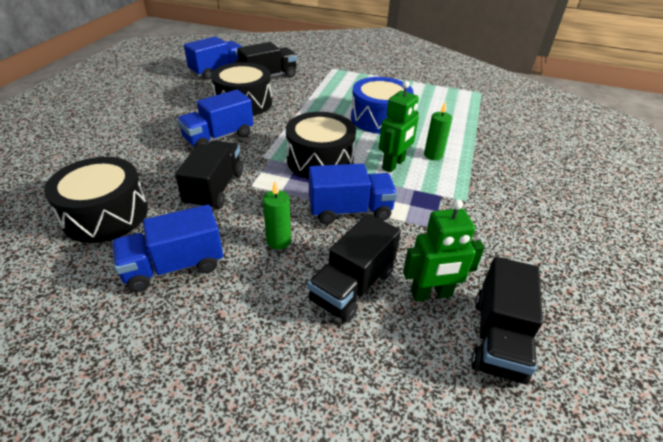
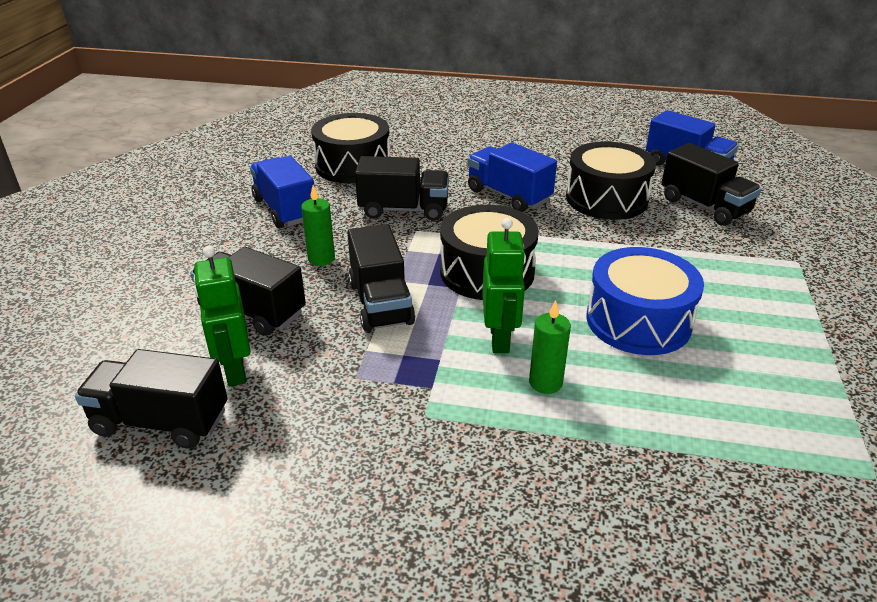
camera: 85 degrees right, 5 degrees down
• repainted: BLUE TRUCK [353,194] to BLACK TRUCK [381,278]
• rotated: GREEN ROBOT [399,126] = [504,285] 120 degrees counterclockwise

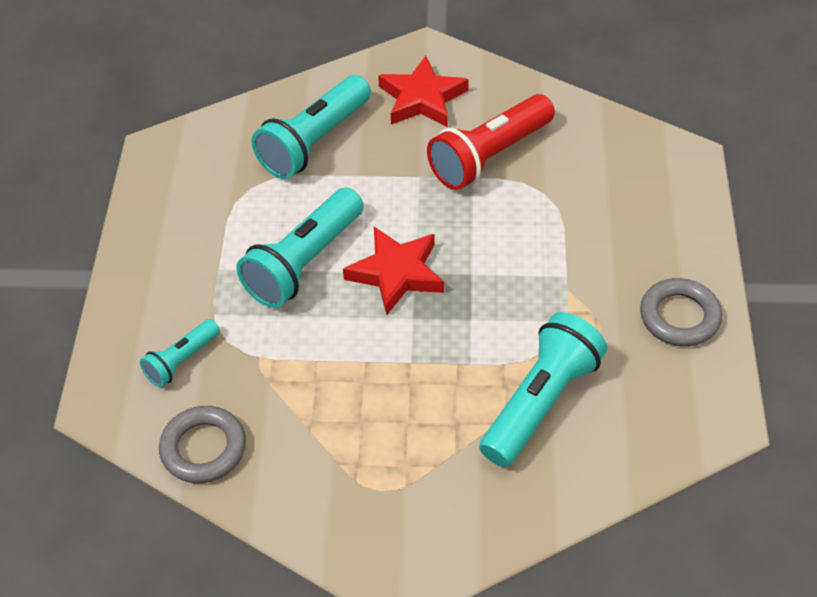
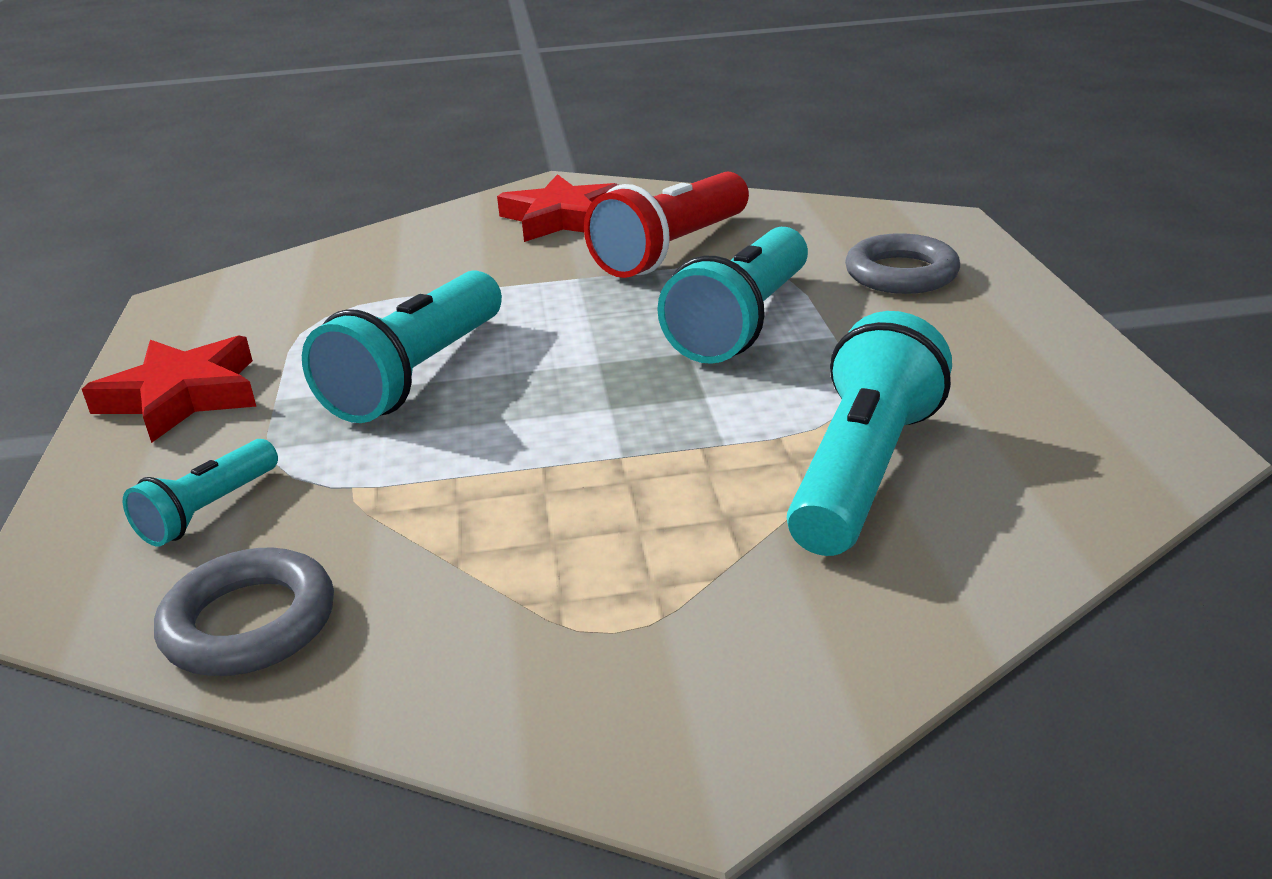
camera: 10 degrees left, 20 degrees down
• shifted: TURQUOISE FLASHLIGHT [311,127] to [732,295]
• shifted: RED STAR [393,271] to [169,389]
• shifted: GREY RING [681,312] to [902,263]

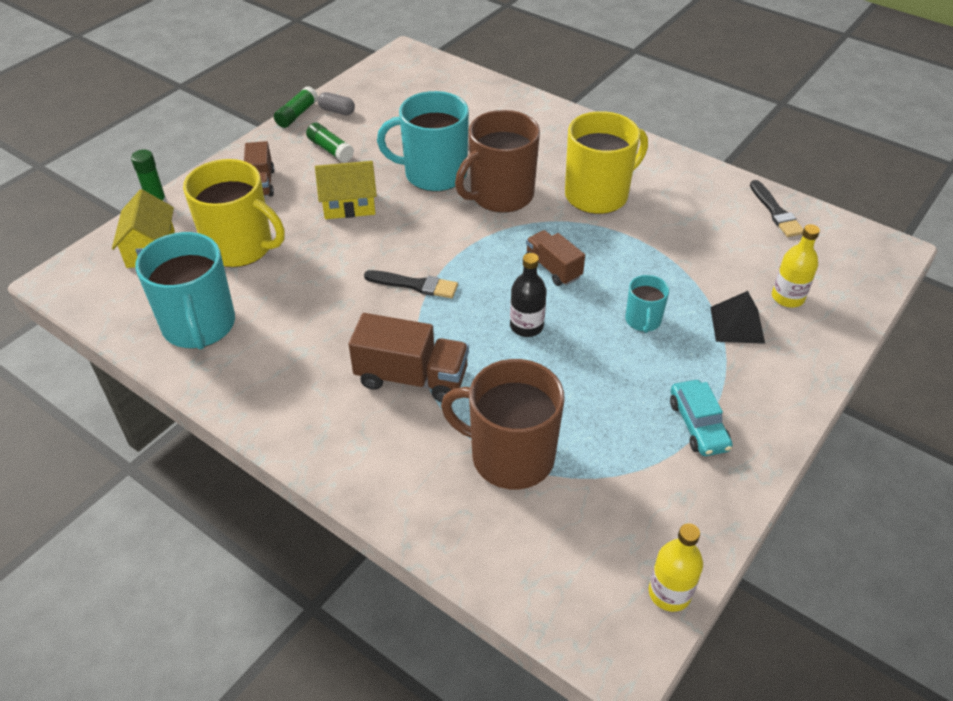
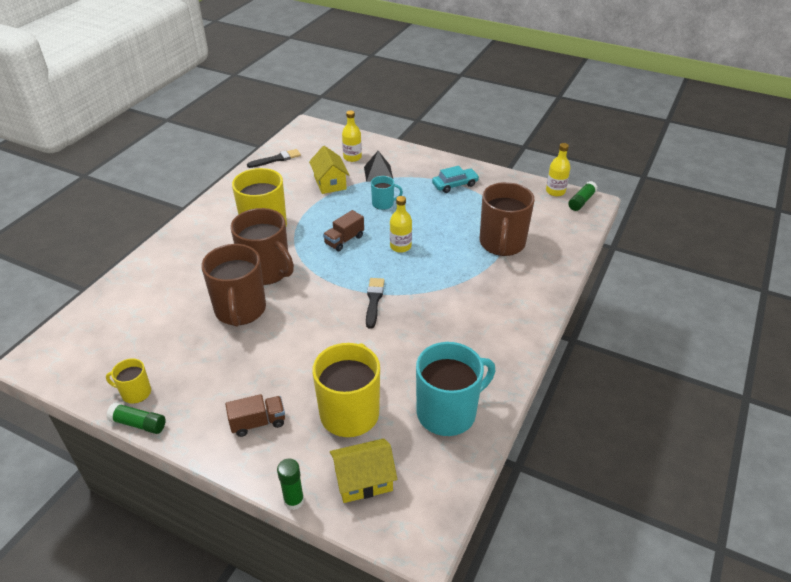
camera: 100 degrees left, 5 degrees down
• gone: BROWN TRUCK [409,357]
• shifted: GREEN GLUE STICK [330,143] to [583,196]
• shifted: YELLOW HOUSE [346,190] to [329,170]
• swapped: GREY CAPSULE [336,103] to YELLOW MUG [128,381]
• repainted: TURQUOISE MUG [423,141] to BROWN MUG [233,285]
• repainted: BLACK BOTTLE [528,295] to YELLOW BOTTLE [401,224]

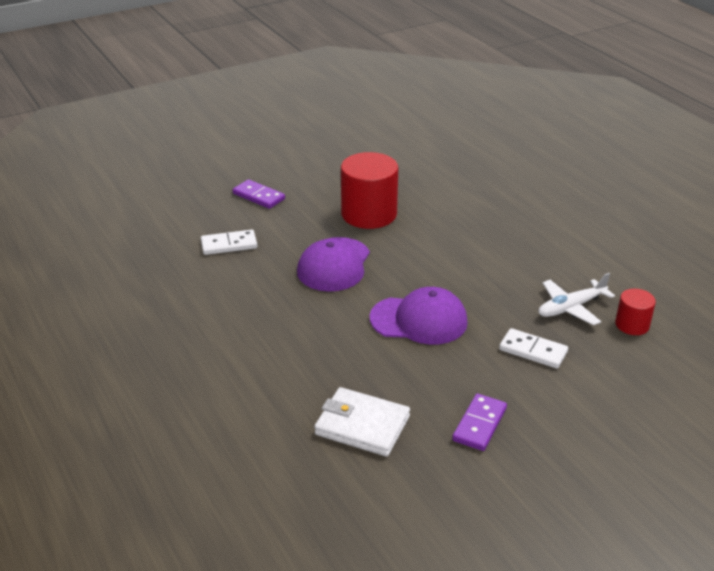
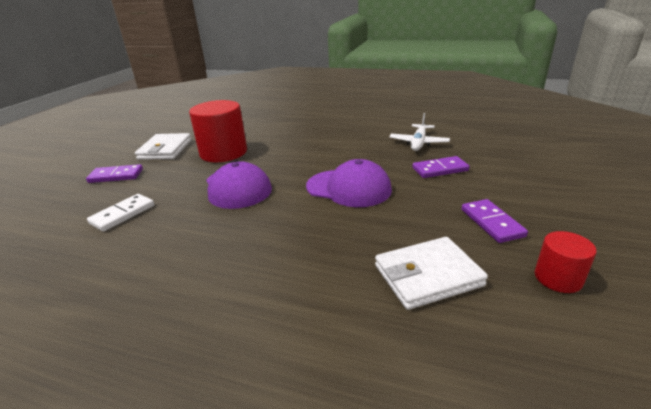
camera: 40 degrees left, 5 degrees down
• new: WHITE WALLET [163,146]
• shifted: RED CYLINDER [635,312] to [566,262]
• repainted: WHITE DOMINO [533,348] to PURPLE DOMINO [441,167]
• rotated: PURPLE CAP [419,316] = [349,183] 60 degrees clockwise

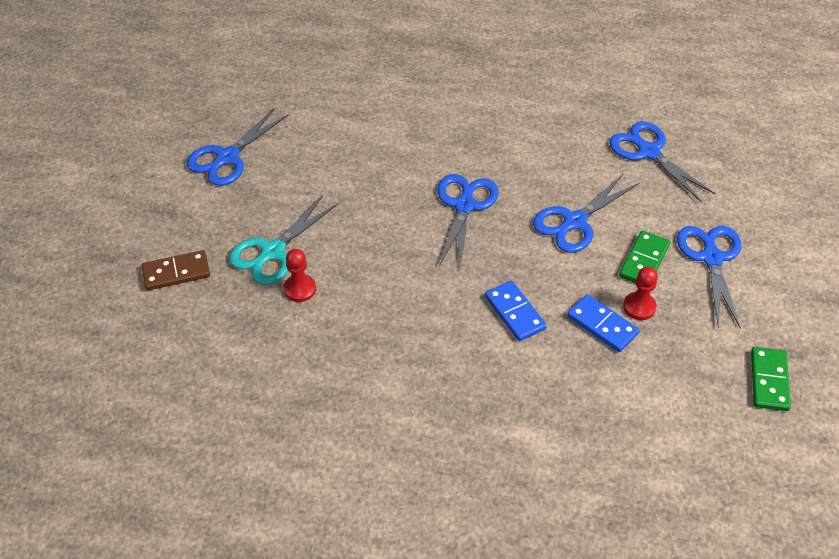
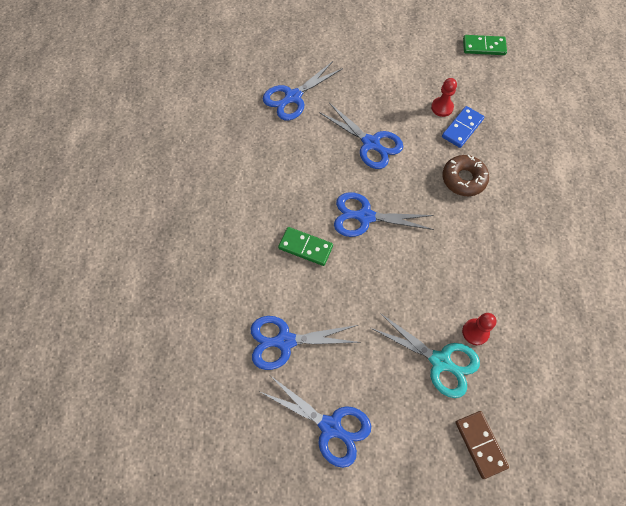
camera: 95 degrees left, 15 degrees up
• shifted: GREEN DOMINO [644,257] to [305,246]
• shifted: BLUE SCISSORS [709,277] to [305,343]
• swapped: BLUE DOMINO [516,310] to BROWN DONUT [465,175]

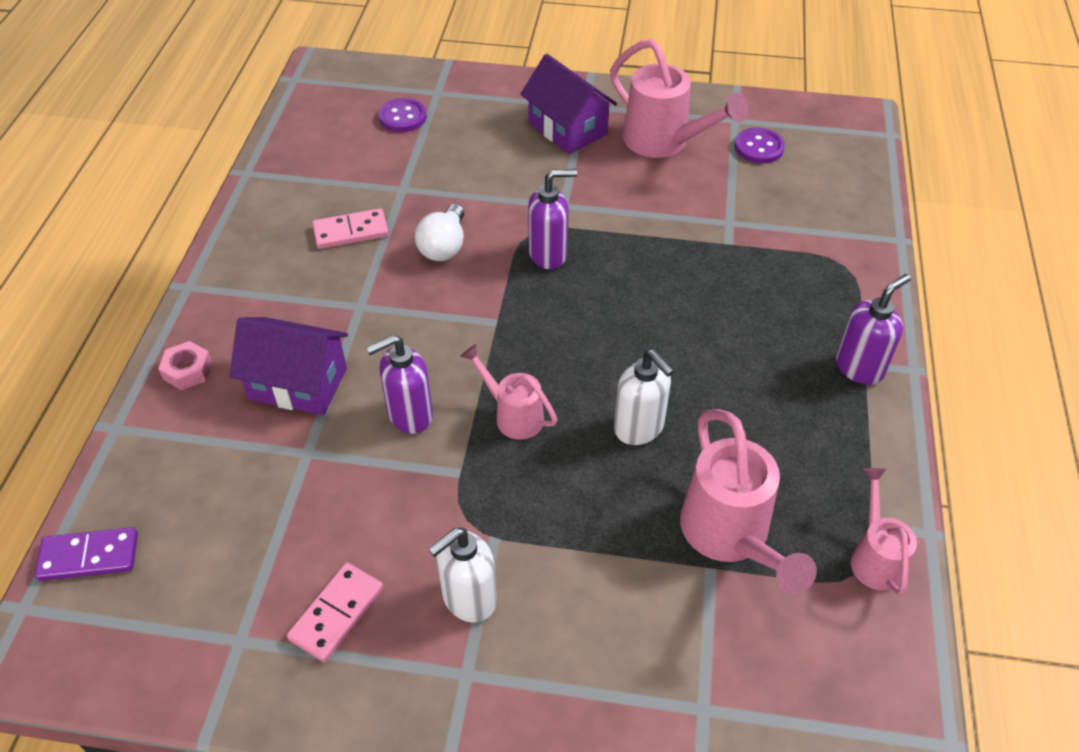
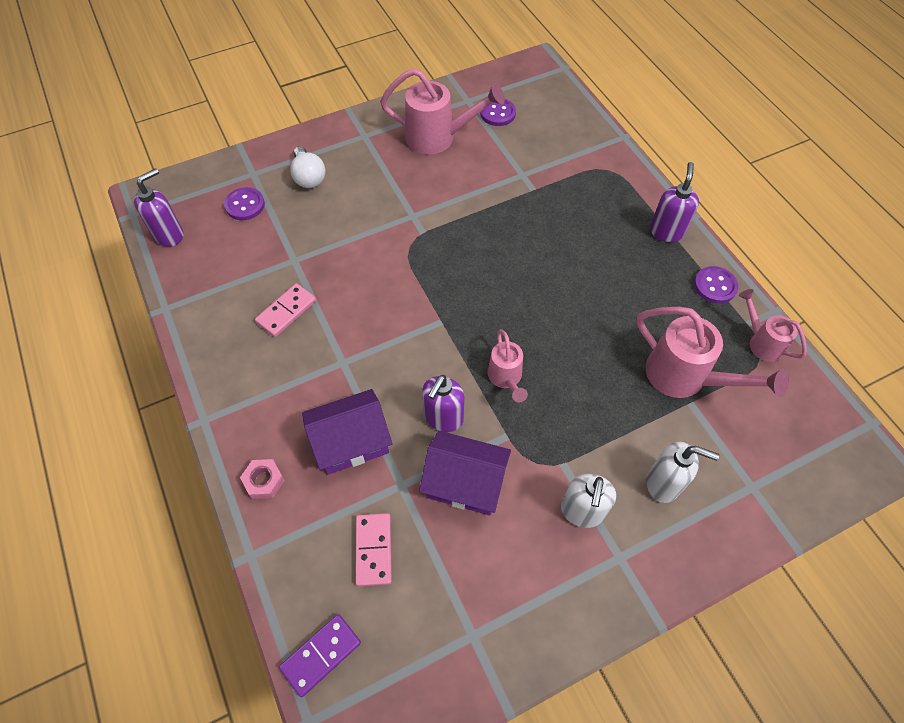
camera: 35 degrees left, 10 degrees up
• new: PURPLE BUTTON [716,285]
• shifted: PINK DOMINO [335,612] to [373,549]
• shifted: WHITE LIGHT BULB [439,232] to [308,167]
• shifted: PURPLE HOUSE [568,104] to [465,473]
• shifted: PURPLE SOAP DISPENSER [552,219] to [158,207]
• shifted: WHITE SOAP DISPENSER [644,397] to [683,472]
• rotated: PINK WATERING CAN [509,392] = [507,366] 105 degrees counterclockwise

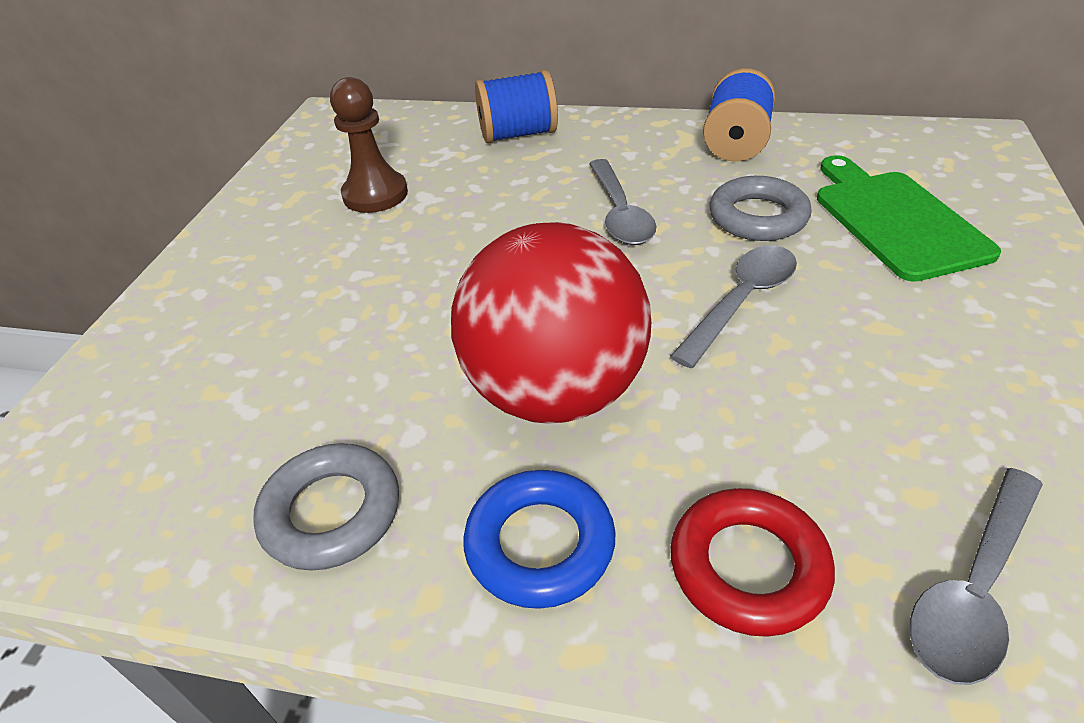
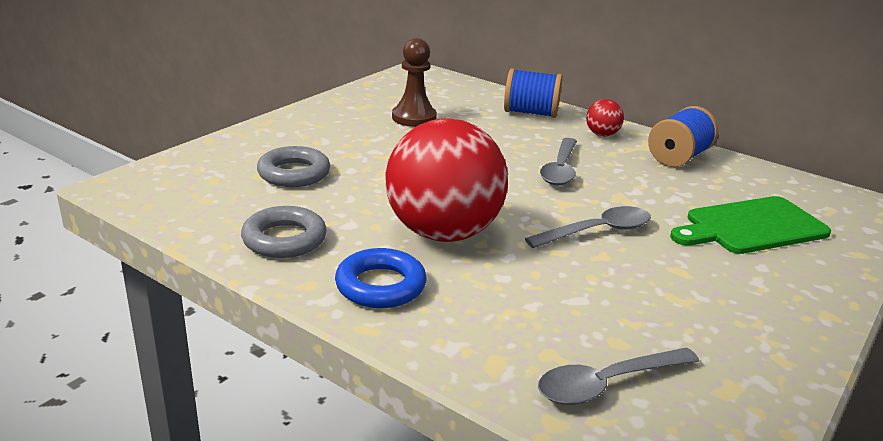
camera: 20 degrees right, 15 degrees down
• gone: RED RING [752,562]
• new: RED BALL [605,117]
• shifted: GREY RING [760,208] to [293,166]
• rotated: GREEN CUTTING BOARD [909,218] = [750,225] 120 degrees counterclockwise

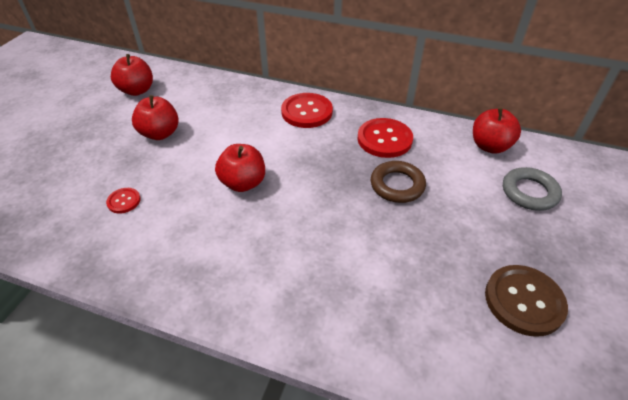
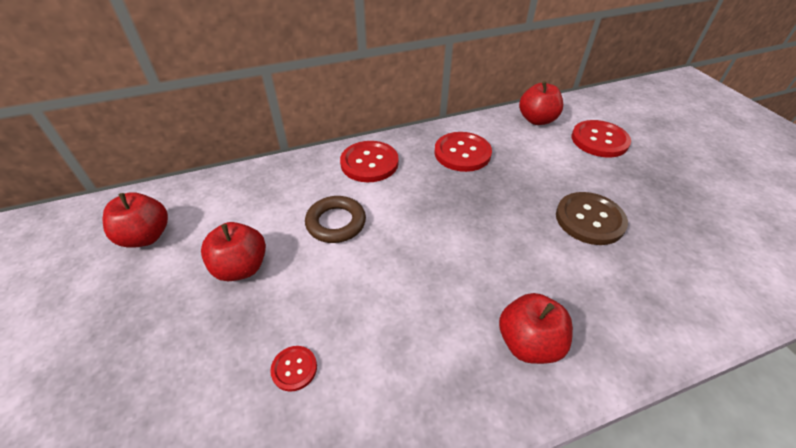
camera: 40 degrees left, 0 degrees up
• shifted: RED APPLE [240,168] to [536,328]
• shifted: BROWN RING [398,182] to [335,219]
• shifted: BROWN BUTTON [526,301] to [592,218]
• swapped: GREY RING [532,189] to RED BUTTON [601,139]

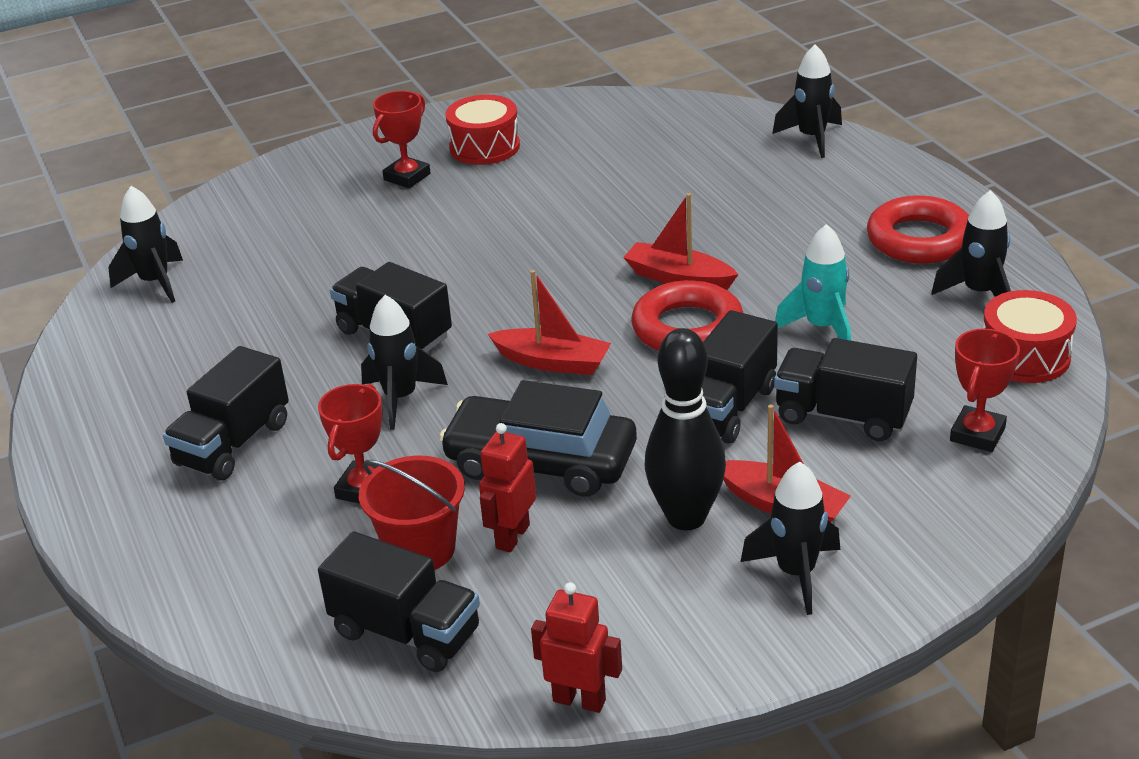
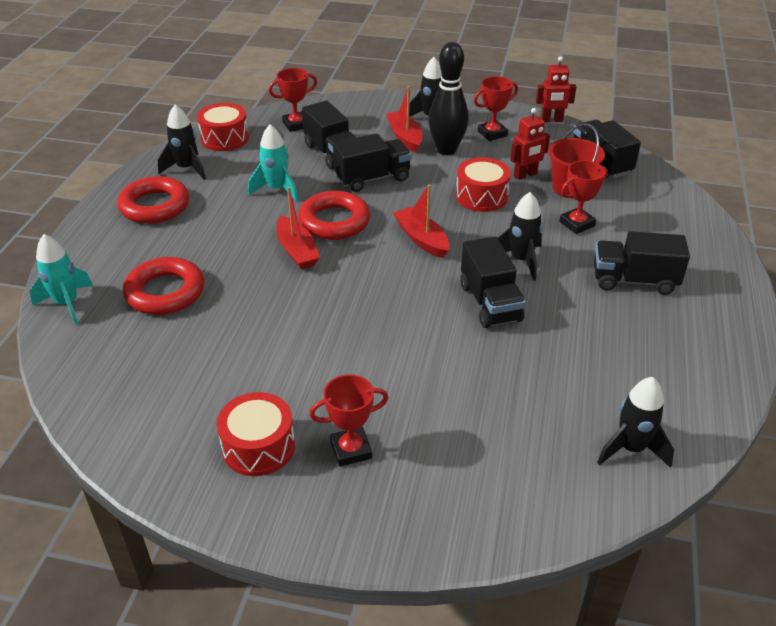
camera: 145 degrees left, 5 degrees up
• new: RED RING [163,286]
• new: RED TROPHY [496,108]
• swapped: BLACK CAR [538,438] to RED DRUM [483,184]
• repainted: BLACK ROCKET [807,101] to TURQUOISE ROCKET [61,279]
• rotated: BLACK TRUCK [226,413] = [642,263] 150 degrees counterclockwise
• rotated: RED ROBOT [576,647] = [556,89] 60 degrees counterclockwise

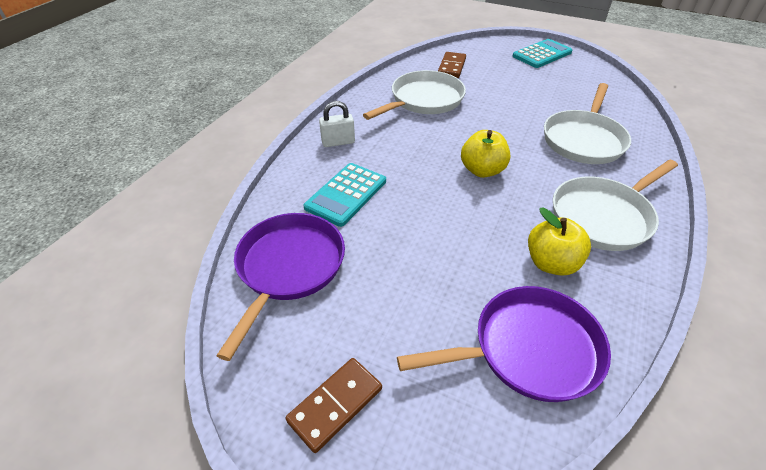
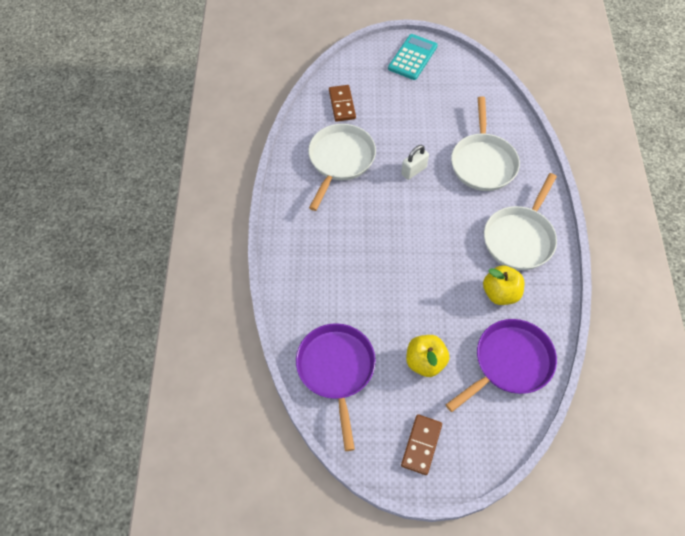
camera: 25 degrees left, 15 degrees up
• gone: TURQUOISE CALCULATOR [345,195]
• shifted: WHITE PADLOCK [337,124] to [415,162]
• shifted: YELLOW APPLE [485,154] to [427,356]

